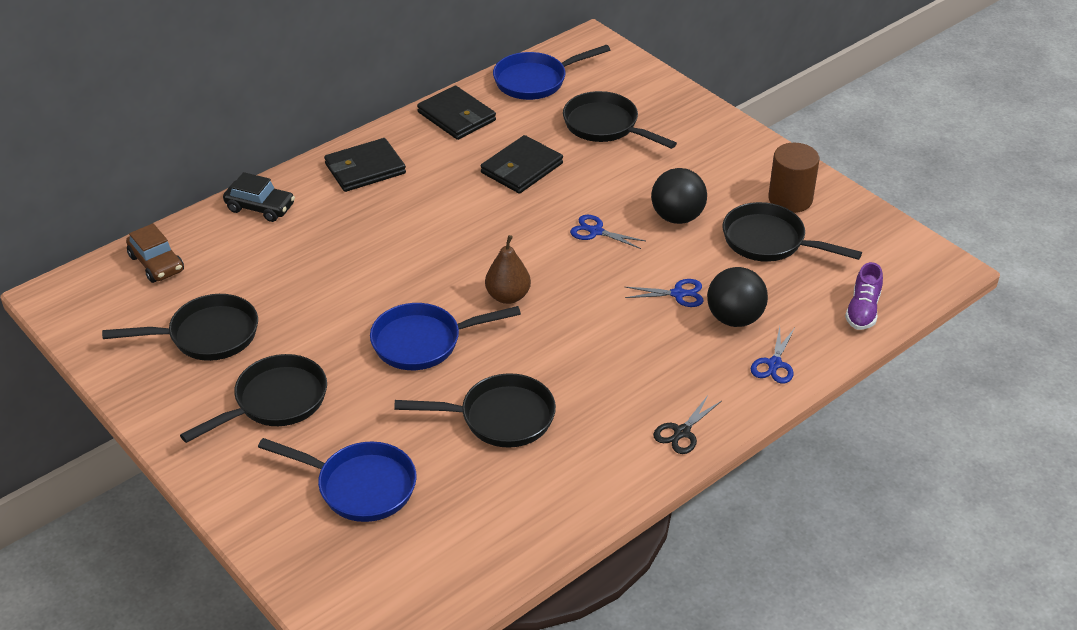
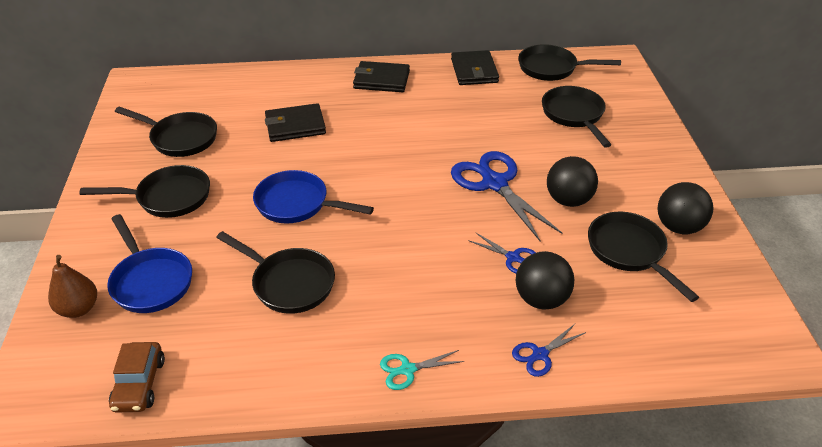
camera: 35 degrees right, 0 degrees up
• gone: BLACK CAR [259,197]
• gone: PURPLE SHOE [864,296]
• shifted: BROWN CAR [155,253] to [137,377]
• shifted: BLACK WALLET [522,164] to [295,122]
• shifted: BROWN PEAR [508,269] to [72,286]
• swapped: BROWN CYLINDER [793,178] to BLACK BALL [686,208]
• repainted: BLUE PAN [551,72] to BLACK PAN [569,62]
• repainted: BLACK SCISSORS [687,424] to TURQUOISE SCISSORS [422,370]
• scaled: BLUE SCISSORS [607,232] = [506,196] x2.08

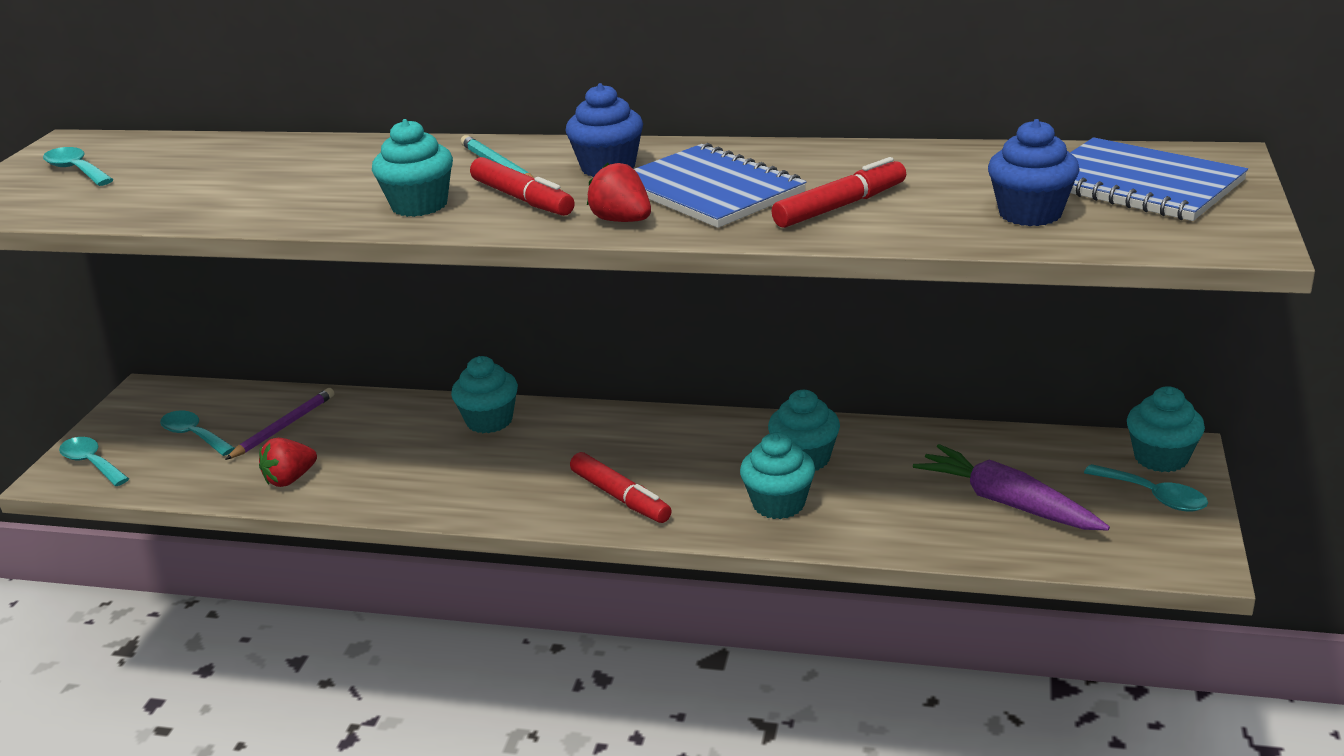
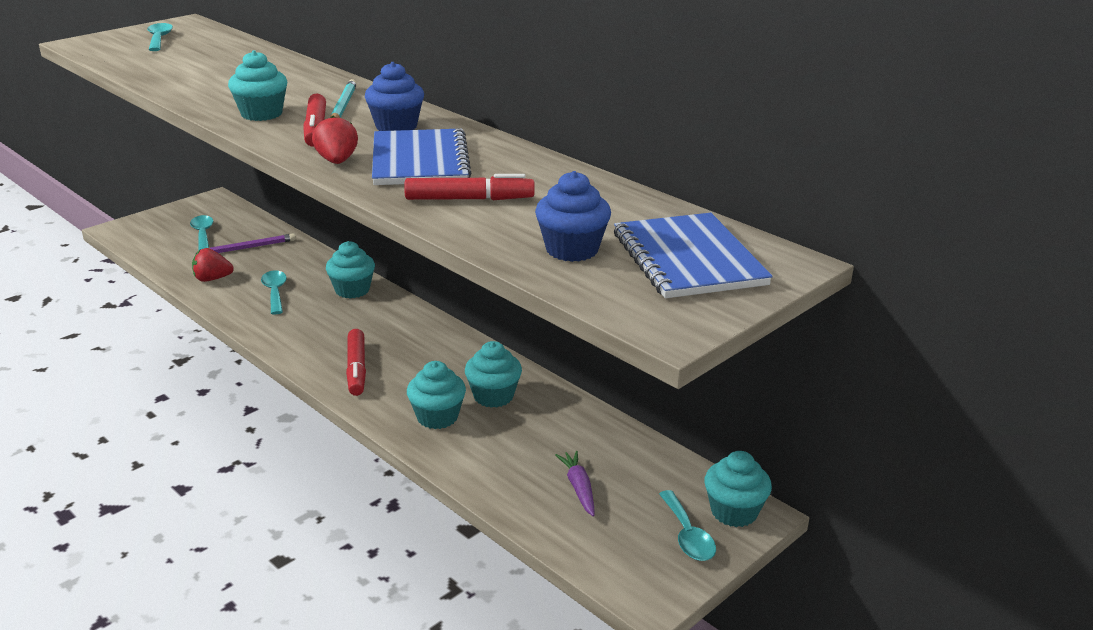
camera: 30 degrees right, 0 degrees up
• shifted: TURQUOISE SPOON [94,461] to [274,292]
• scaled: PURPLE CARROT [1011,487] = [575,484] x0.58

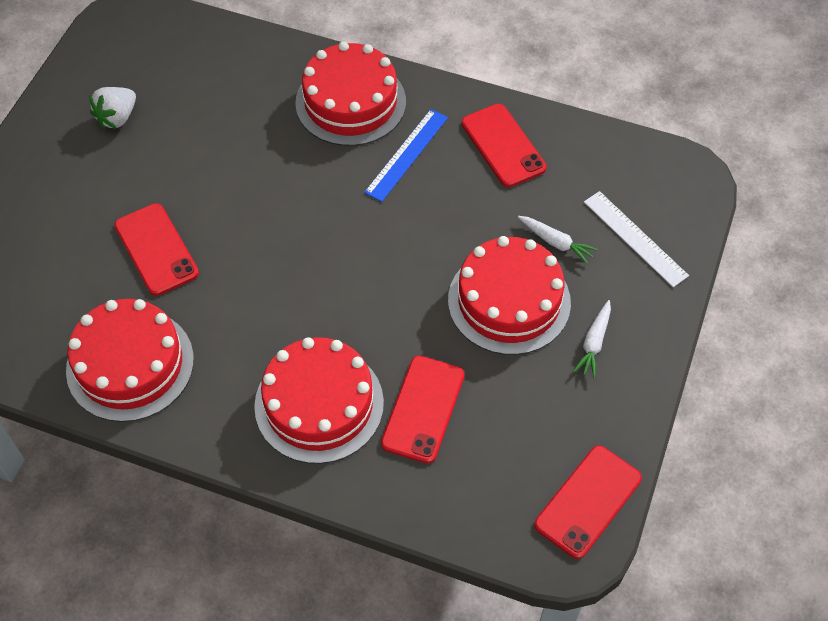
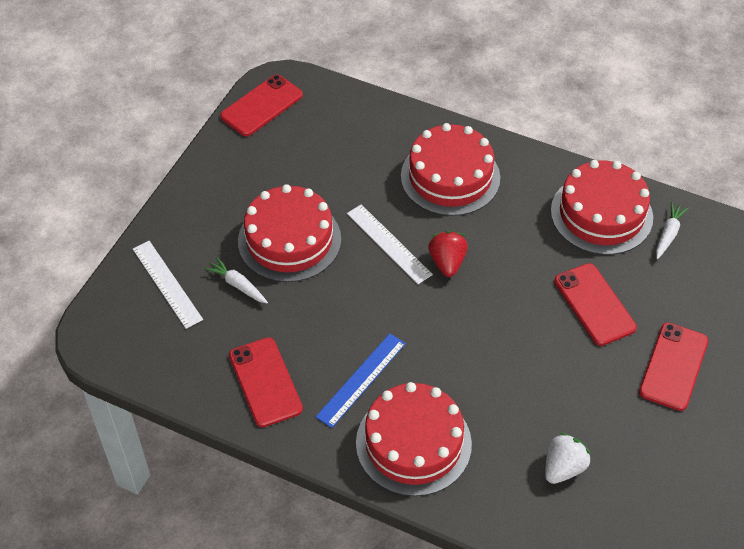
camera: 175 degrees left, 5 degrees down
• new: WHITE RULER [390,244]
• new: RED STRAWBERRY [448,254]
• shifted: WHITE STRAWBERRY [112,107] to [568,458]
• shifted: RED PHONE [423,409] to [674,367]
• shifted: WHITE CARROT [592,339] to [672,230]

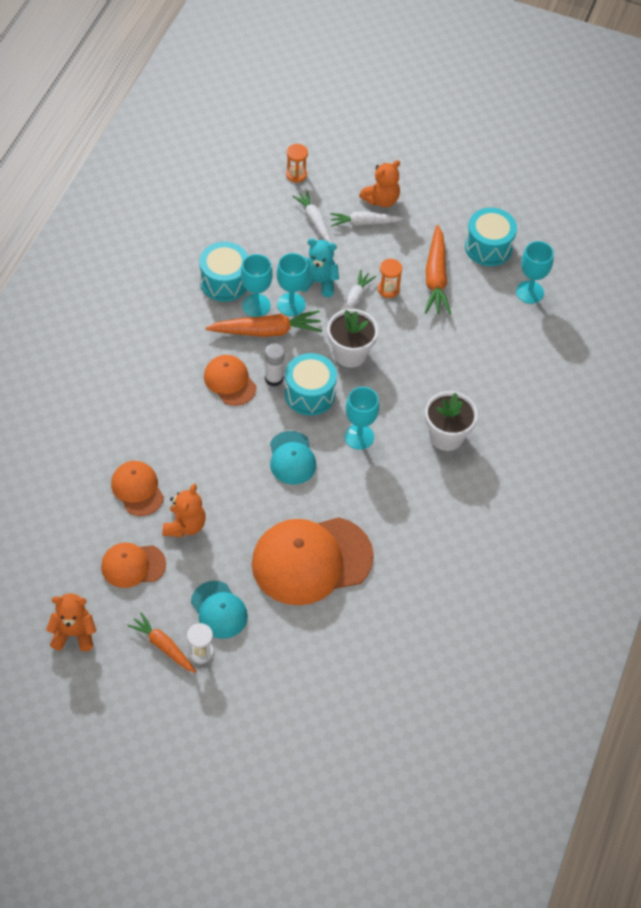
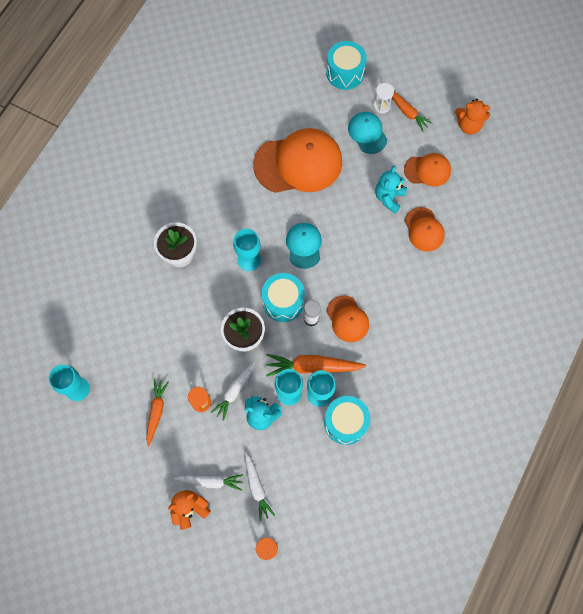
camera: 170 degrees left, 15 degrees up
• shifted: TURQUOISE DRUM [491,237] to [346,65]
• repainted: ORANGE TEDDY BEAR [184,510] to TURQUOISE TEDDY BEAR [391,189]
• scaled: ORANGE CARROT [438,270] = [157,413] x0.66

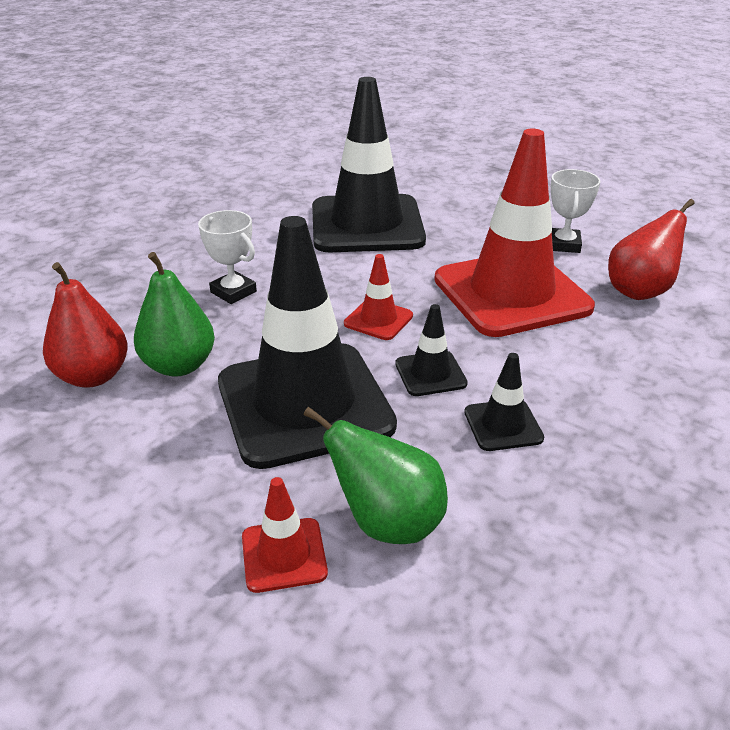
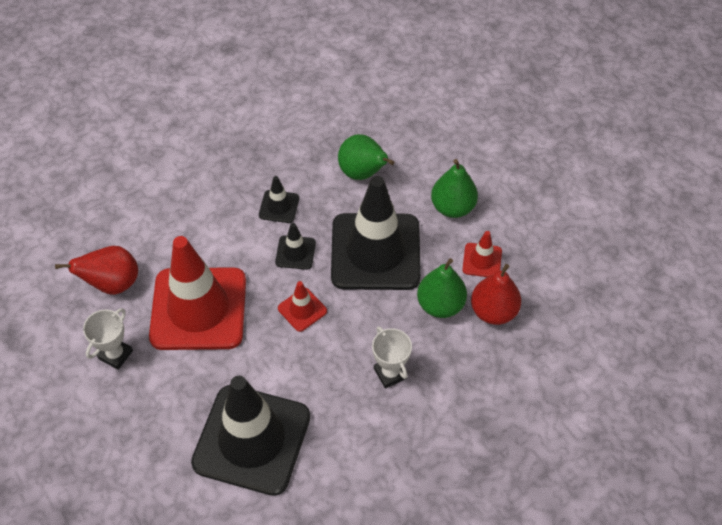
camera: 160 degrees left, 20 degrees up
• new: GREEN PEAR [454,188]
• shifted: RED TRAFFIC CONE [285,535] to [482,254]

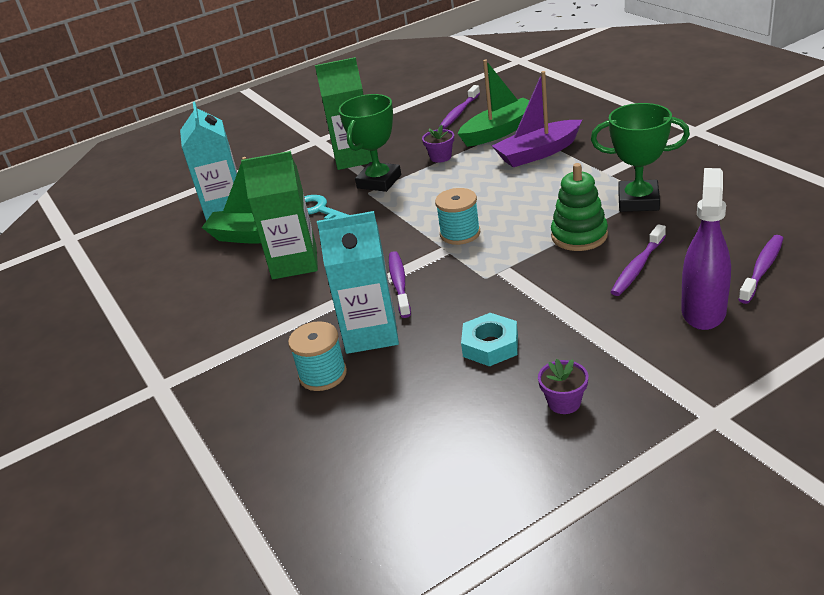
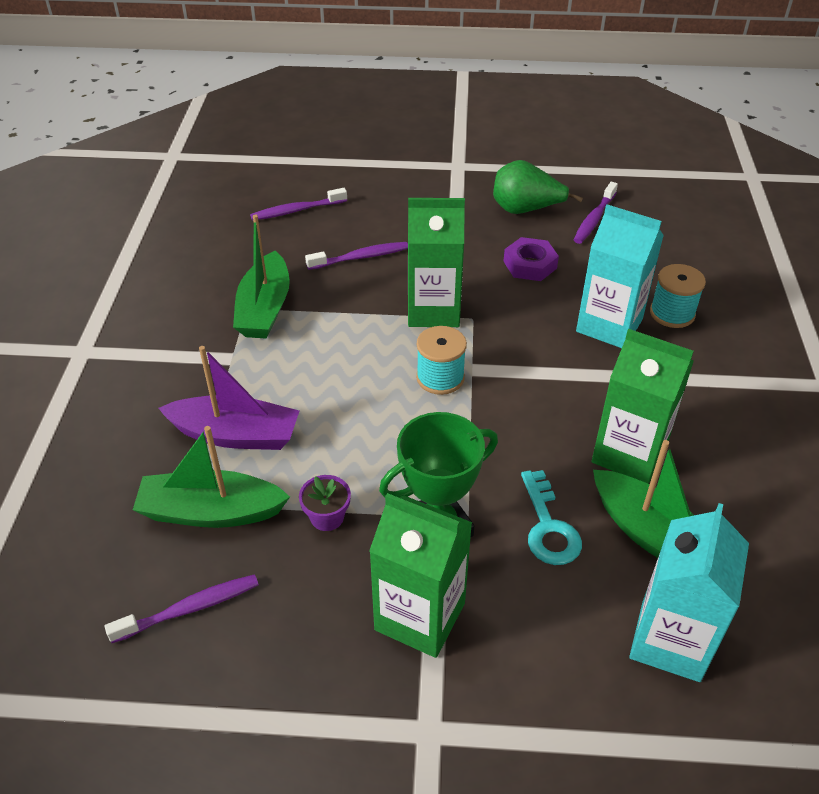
camera: 150 degrees left, 10 degrees up
• gone: GREEN STACKING TOY [579,207]
• gone: PURPLE SPRAY BOTTLE [706,249]
• new: GREEN CARTON [436,262]
• shifted: PURPLE TOOTHBRUSH [400,284] to [596,213]
• swapped: PURPLE FLOWER POT [563,386] to GREEN PEAR [538,187]
• swapped: GREEN TROPHY [640,157] to GREEN BOAT [261,277]
• repainted: TURQUOISE NUT [489,339] to PURPLE NUT [531,259]

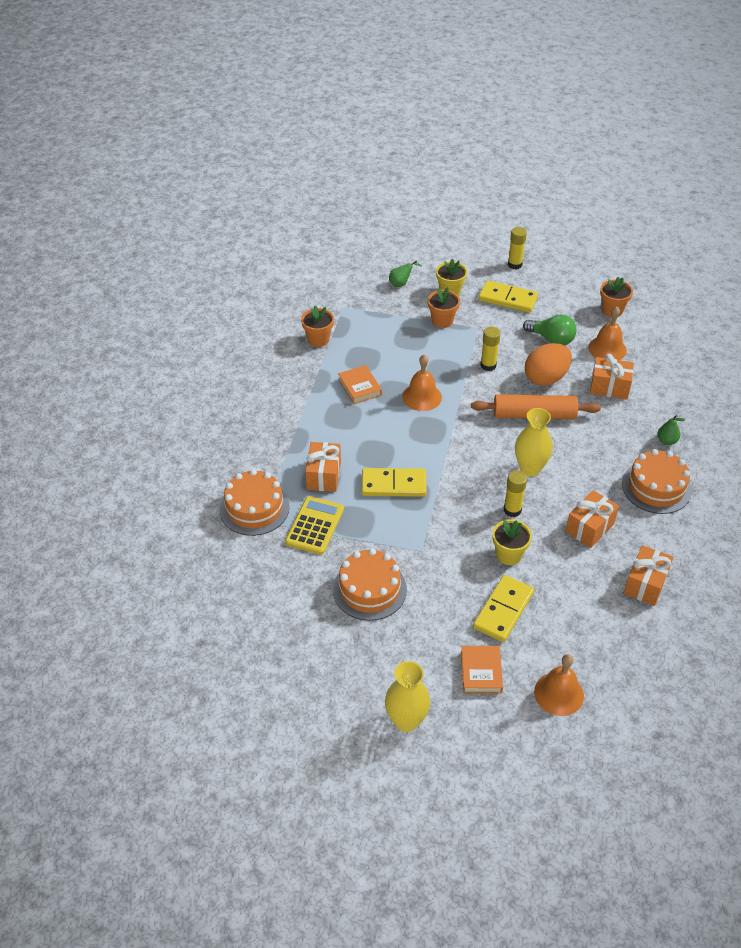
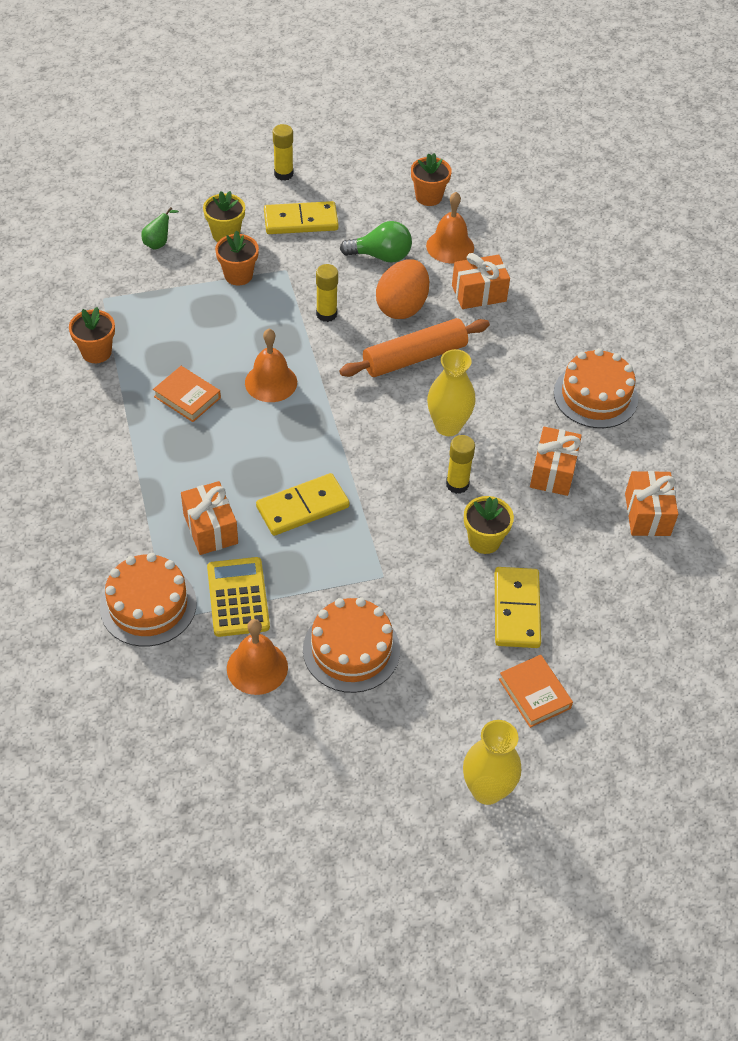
camera: 30 degrees left, 5 degrees up
• gone: GREEN PEAR [671,430]
• shifted: ORANGE BELL [559,685] to [257,657]

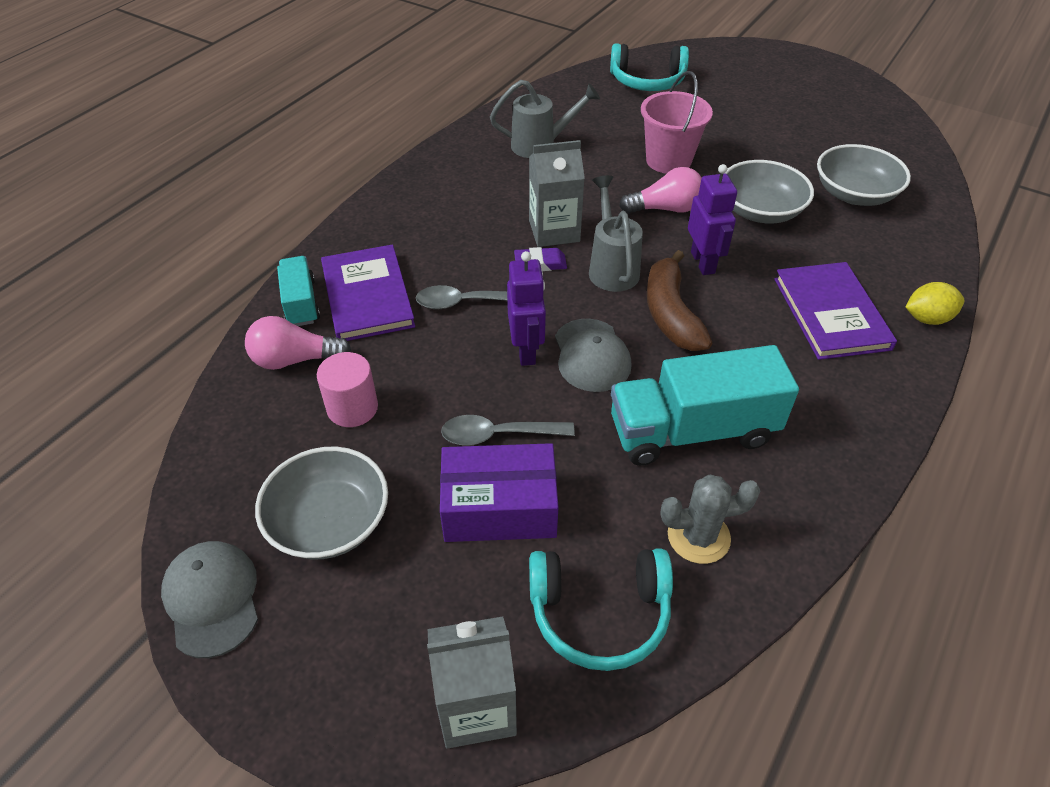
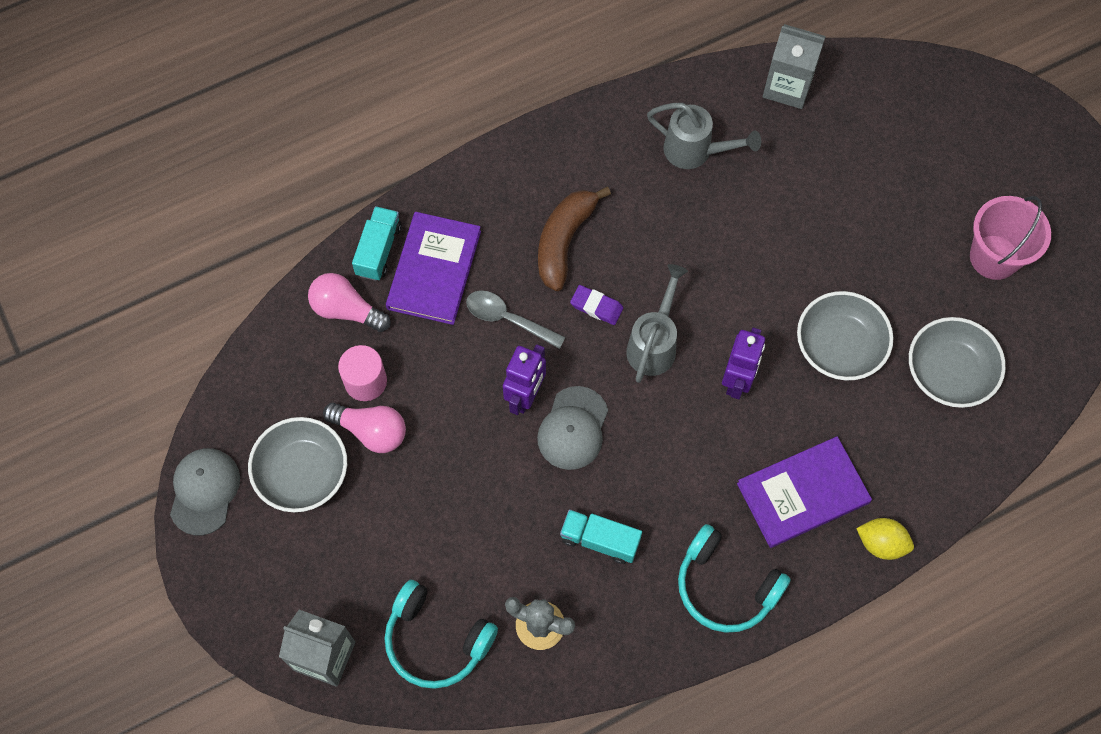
camera: 30 degrees right, 20 degrees up
• gone: PURPLE BOX [499,492]
• gone: GREY SPOON [508,430]
• shifted: GREY CARTON [557,193] to [794,66]
• shifted: TURQUOISE HEADPHONES [649,67] to [734,578]
• shifted: PINK LIGHT BULB [660,190] to [364,428]
• shifted: PINK BUCKET [677,122] to [1010,238]
• shifted: BROWN BANANA [679,300] to [574,239]
• rotated: PURPLE BOOK [835,311] = [804,492] 45 degrees clockwise
• scaled: TURQUOISE TRUCK [705,405] = [601,537] x0.55

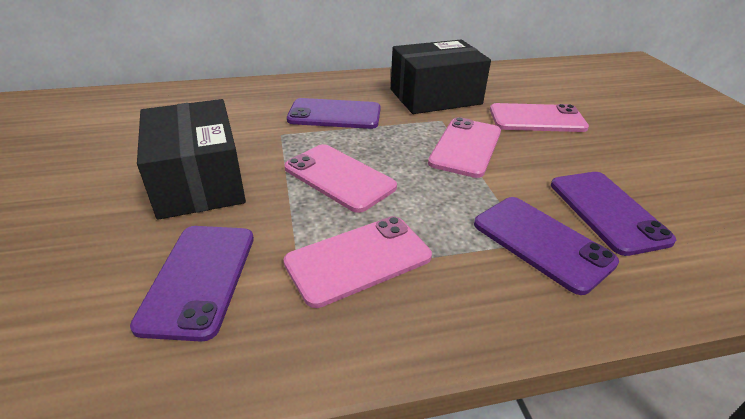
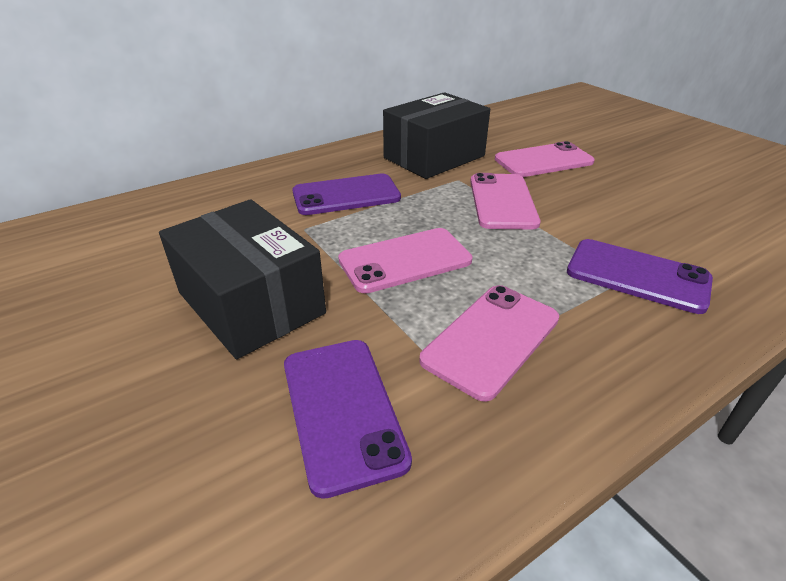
camera: 20 degrees left, 0 degrees up
• gone: PURPLE PHONE [613,214]
• rotated: PINK PHONE [340,178] = [405,260] 45 degrees counterclockwise

